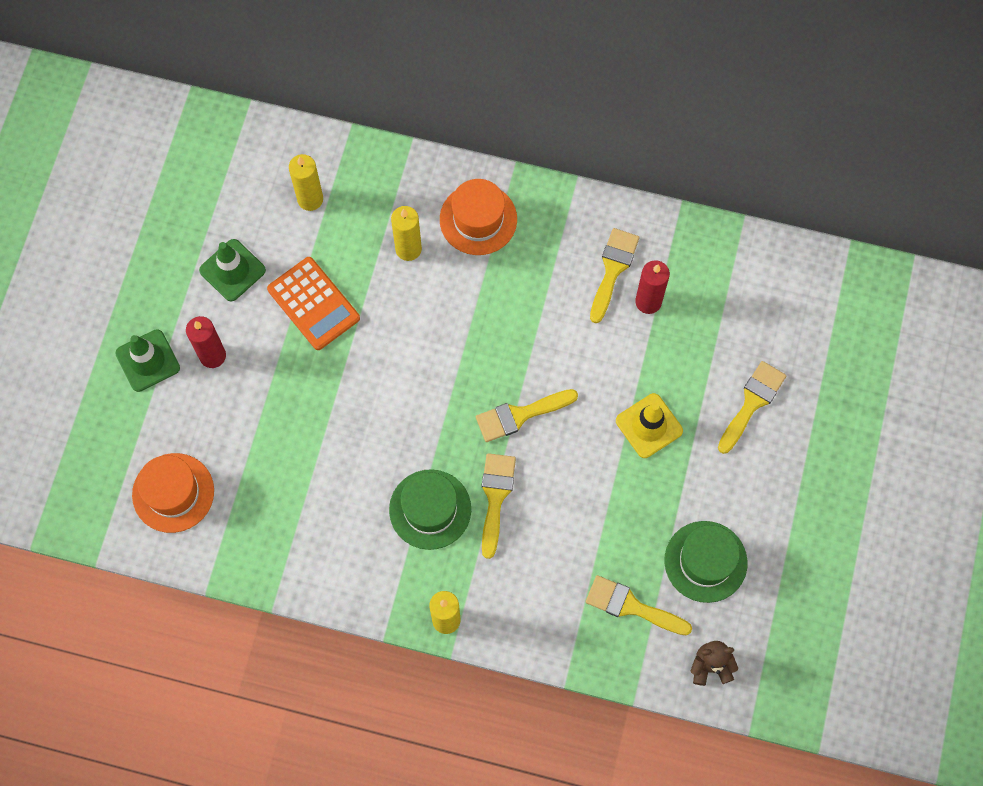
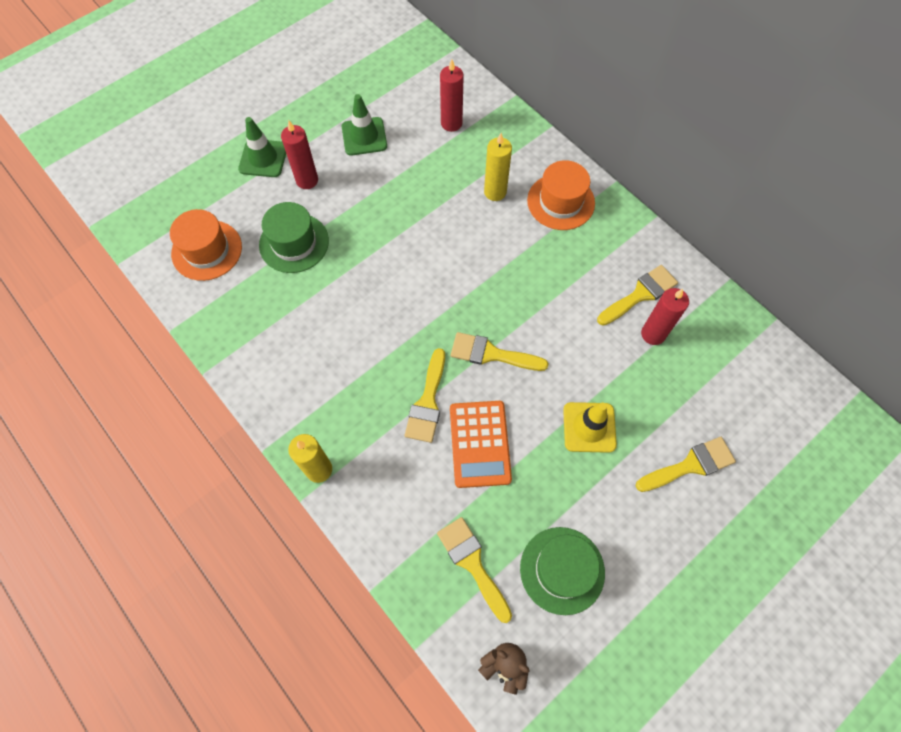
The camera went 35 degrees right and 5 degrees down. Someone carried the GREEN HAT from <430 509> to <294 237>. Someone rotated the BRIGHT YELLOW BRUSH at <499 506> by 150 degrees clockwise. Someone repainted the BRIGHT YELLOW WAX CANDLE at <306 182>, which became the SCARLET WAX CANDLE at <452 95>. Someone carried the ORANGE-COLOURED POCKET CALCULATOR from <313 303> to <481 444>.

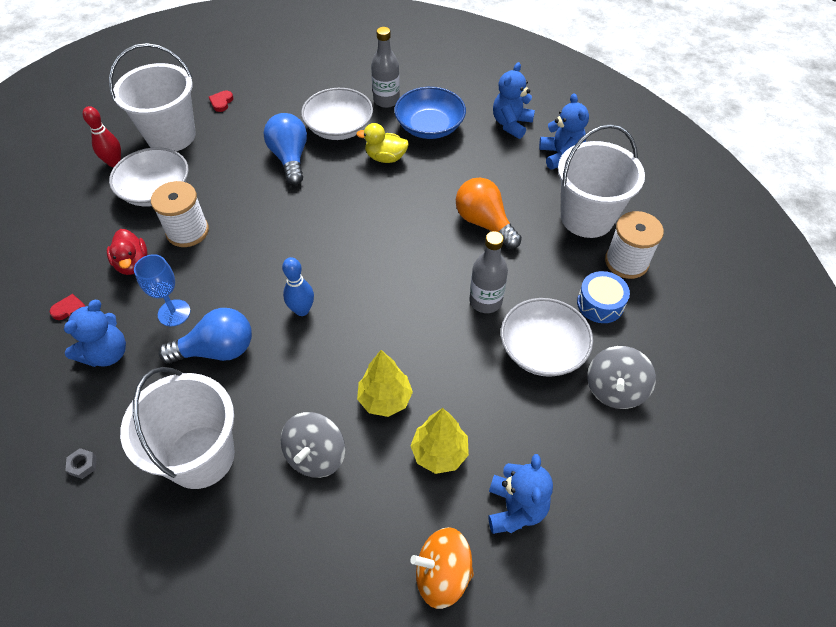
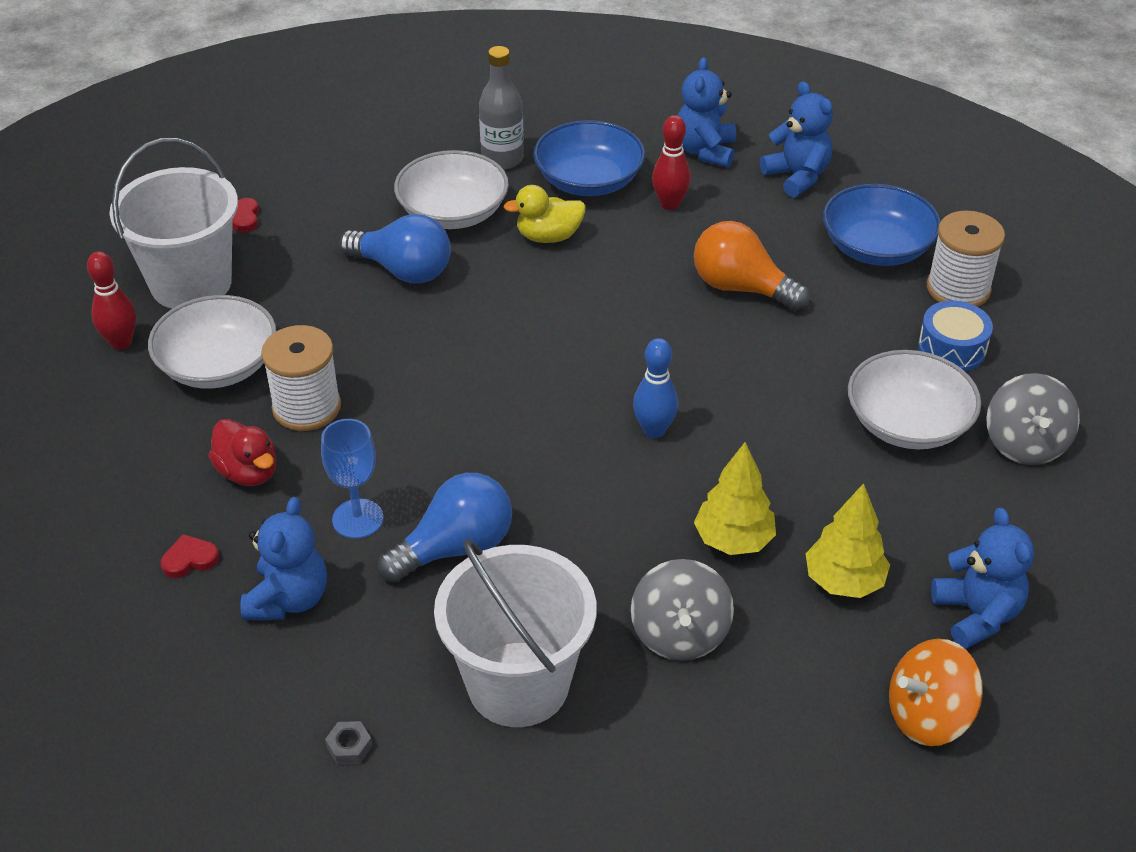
The camera went 20 degrees left and 10 degrees down. Someone rotated the BLUE BULB at <285 149> by 150 degrees clockwise. Someone carried the BLUE SKITTLE from <298 286> to <655 388>. Someone put down the SCARLET SKITTLE at <671 162>. Someone swapped the PURE WHITE BUCKET at <601 181> for the BLUE DEEP DISH at <882 225>. Someone took away the ASH-GREY BOTTLE at <488 272>.

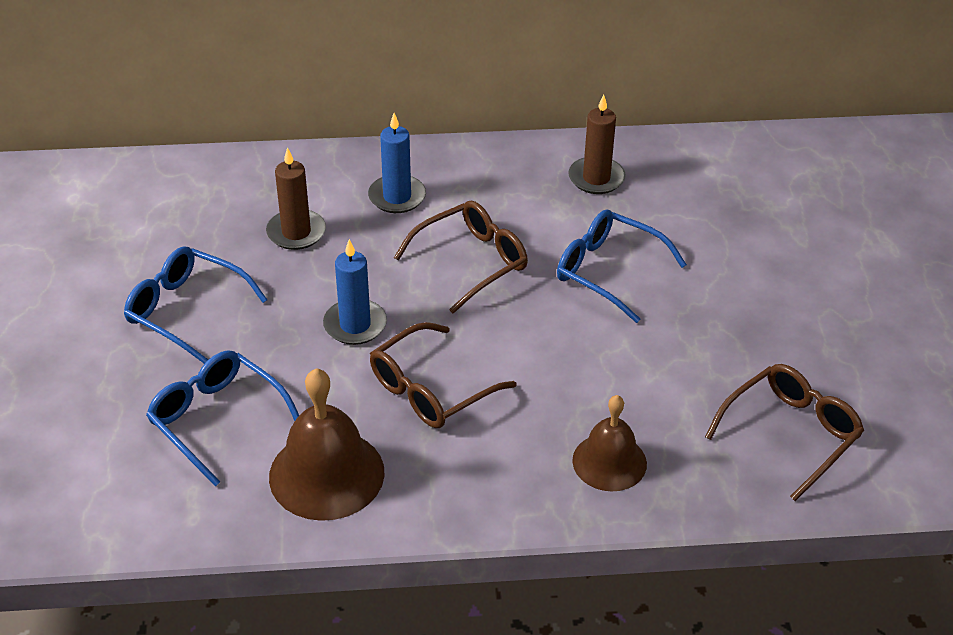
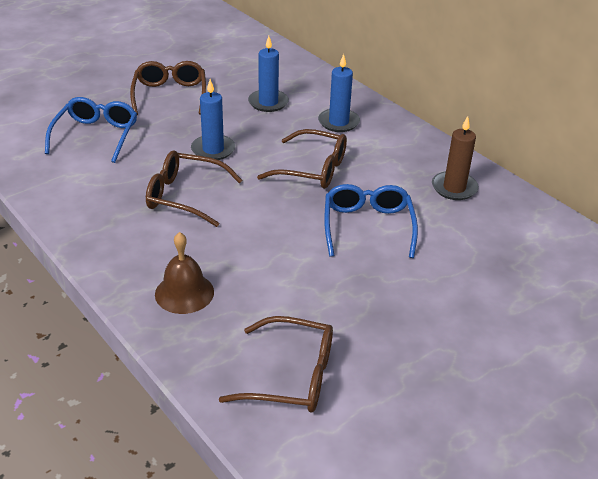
The camera went 55 degrees right and 5 degrees down. Someone repainted the BLUE GLASSES at <195 305>, which became the DARK BROWN GLASSES at <168 88>. Someone repainted the DARK BROWN WAX CANDLE at <296 198>, which became the BLUE WAX CANDLE at <268 74>. Someone took away the DARK BROWN HAND BELL at <327 444>.

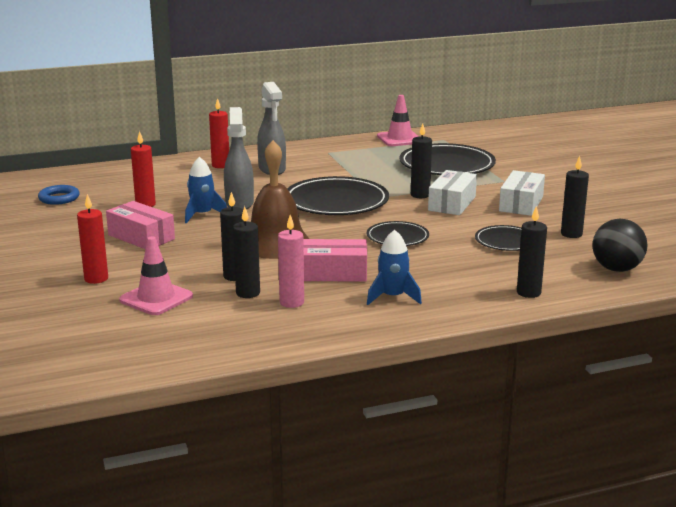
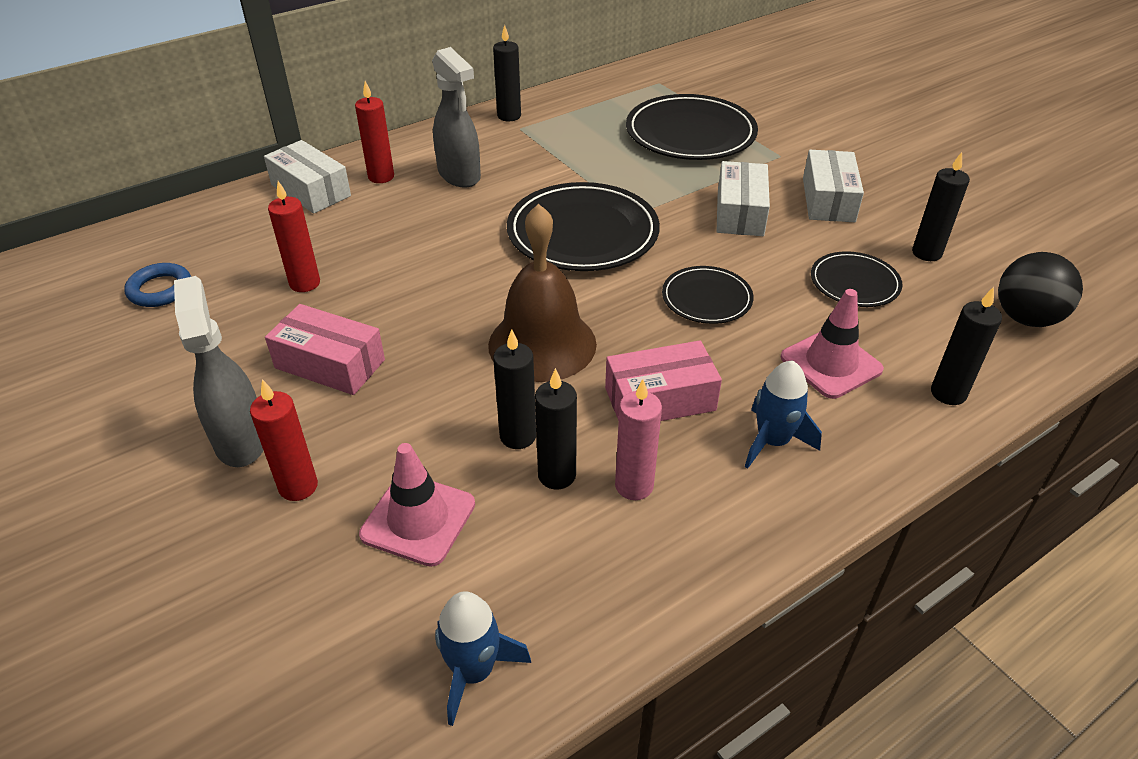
The camera went 15 degrees left and 20 degrees up. Someone carried the ASH-GREY SPRAYER from <239 158> to <219 371>. Someone put down the PURE WHITE PACKAGE at <307 176>. Someone carried the BLUE SPACESHIP from <206 190> to <483 658>. Someone carried the JET-BLACK WAX CANDLE from <421 160> to <507 73>. Someone carried the ROSY ROAD CONE from <398 120> to <832 344>.

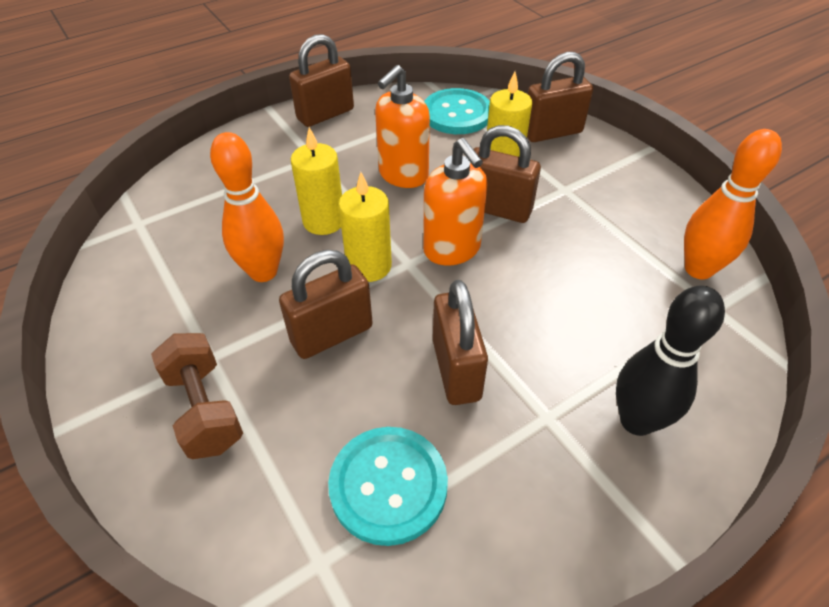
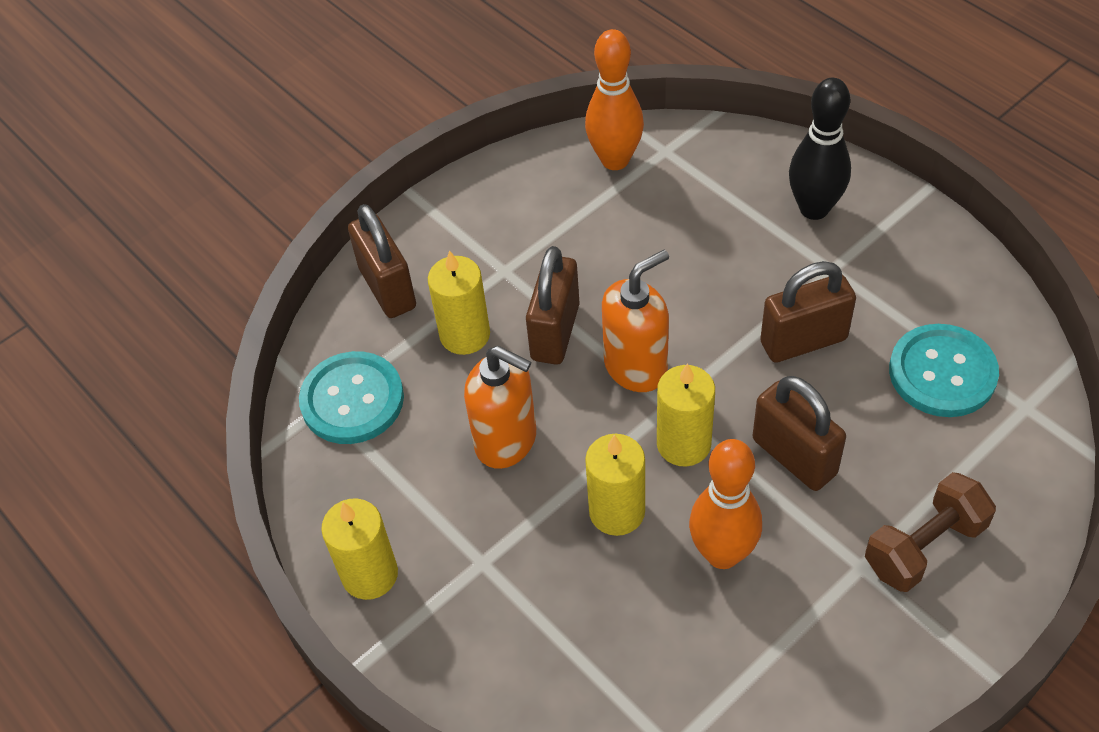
The camera went 95 degrees left and 5 degrees up. Someone swapped the DARK BROWN SMALL LOCK at <321 80> for the BRIGHT YELLOW WAX CANDLE at <359 549>.

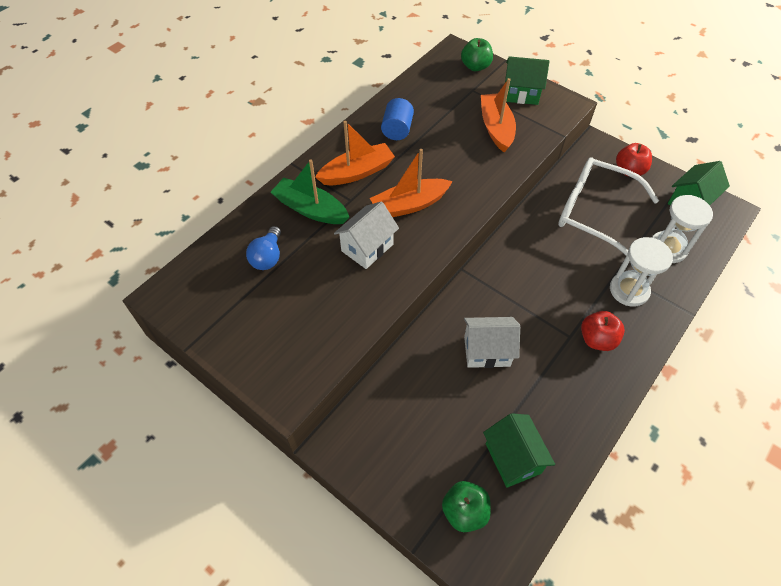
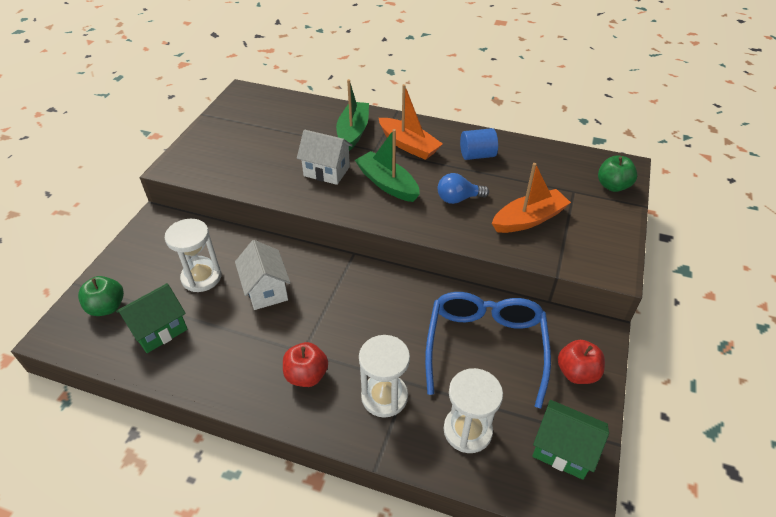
The camera went 70 degrees right and 10 degrees down. Someone put down the PURE WHITE SAND TIMER at <193 255>. Someone repainted the ORANGE-COLOURED TOY BOAT at <411 183>, which became the GREEN TOY BOAT at <387 165>. Someone repainted the PURE WHITE GLASSES at <608 206>, which became the BLUE GLASSES at <488 350>. Someone carried the BLUE BULB from <263 248> to <463 188>. Someone took away the GREEN TOY HOUSE at <527 80>.

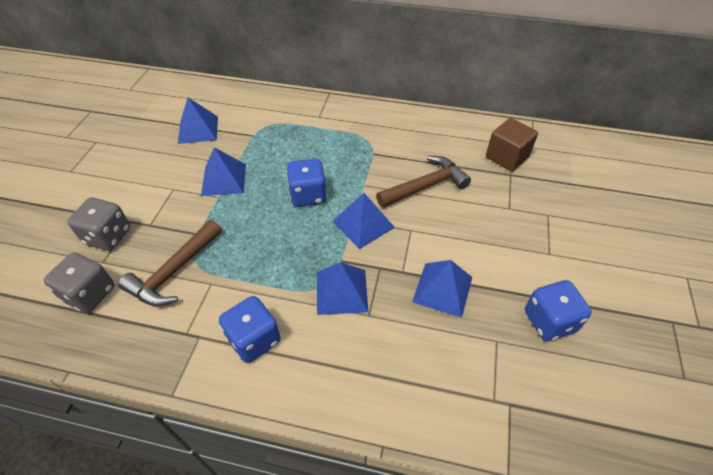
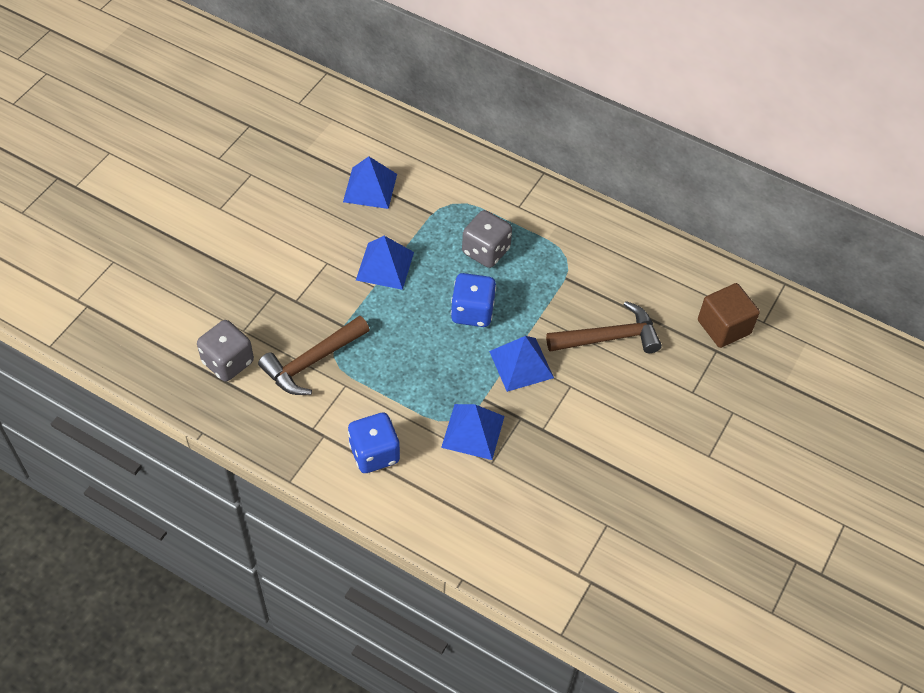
The camera went 15 degrees right and 5 degrees up. Someone carried the ASH-GREY DICE from <99 224> to <487 239>. Someone took away the BLUE PYRAMID at <442 289>. Someone took away the BLUE DICE at <558 310>.

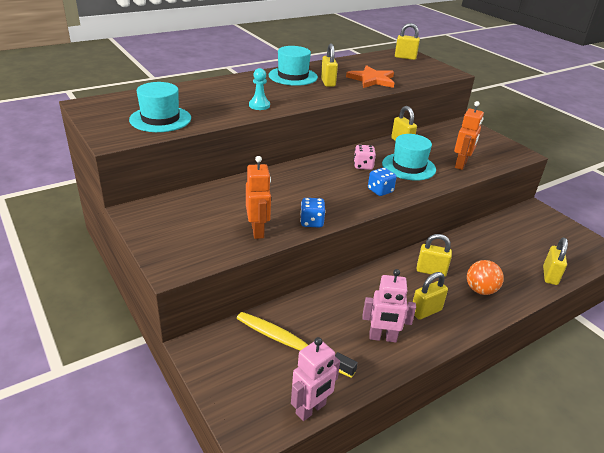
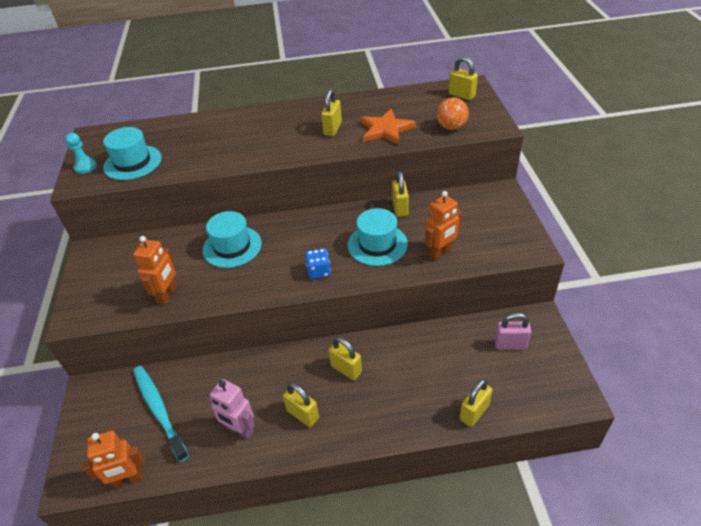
The camera went 30 degrees right and 10 degrees up. Someone carried the TEAL GAME PAWN from <259 89> to <81 153>. Someone repainted the ROSY TOY ROBOT at <315 379>, which became the ORANGE-COLOURED TOY ROBOT at <114 459>. Someone repainted the BRIGHT YELLOW TOOTHBRUSH at <297 345>, which became the TEAL TOOTHBRUSH at <161 414>. Someone carried the TEAL HAT from <293 66> to <232 239>. Someone rotated the BRIGHT YELLOW SMALL LOCK at <430 296> by 45 degrees clockwise. Someone carried the ORANGE-COLOURED SPHERE from <485 277> to <453 113>. Someone put down the ROSY SMALL LOCK at <512 331>. Someone took away the BLUE DICE at <313 213>. Someone took away the ROSY DICE at <365 157>.

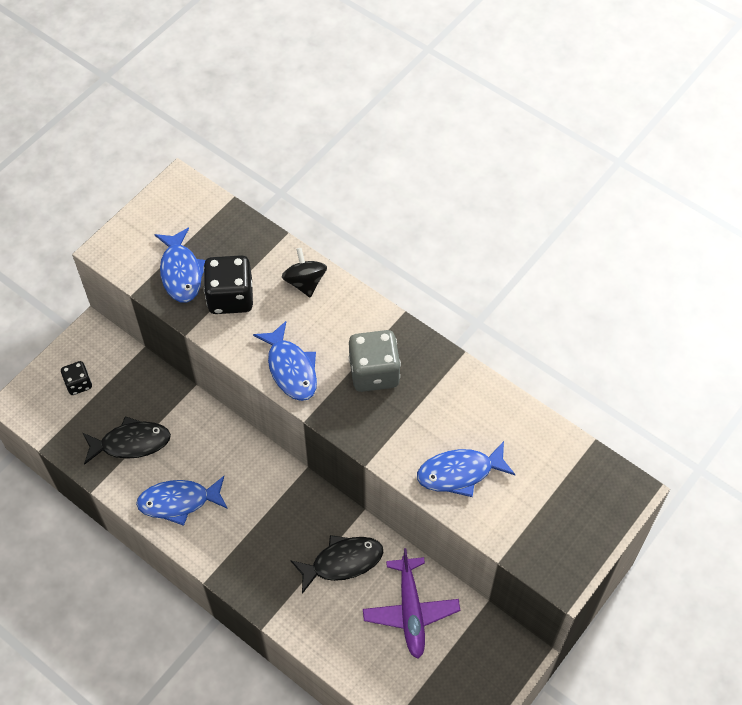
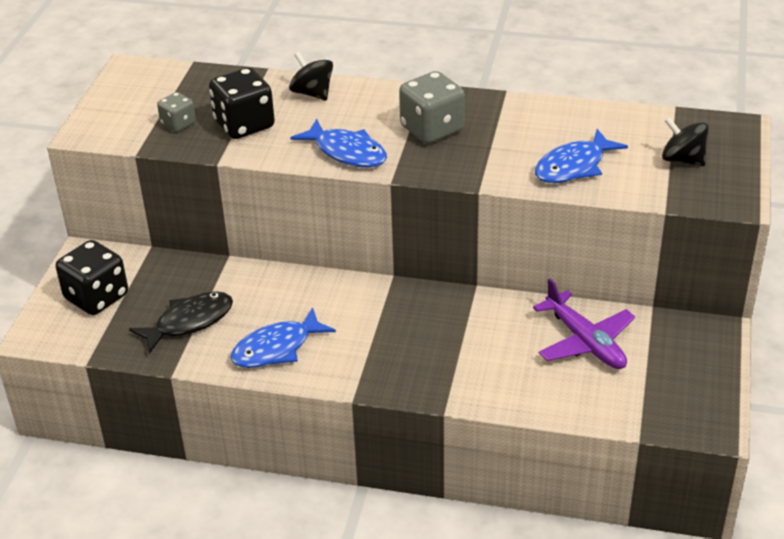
The camera went 25 degrees left and 20 degrees down. Someone scaled the JET-BLACK DICE at <76 378> by 1.78. Someone swapped the BLUE TOY FISH at <179 265> for the ASH-GREY DICE at <176 112>. Someone put down the JET-BLACK WHIRLIGIG at <685 141>. Someone took away the JET-BLACK TOY FISH at <336 564>.

